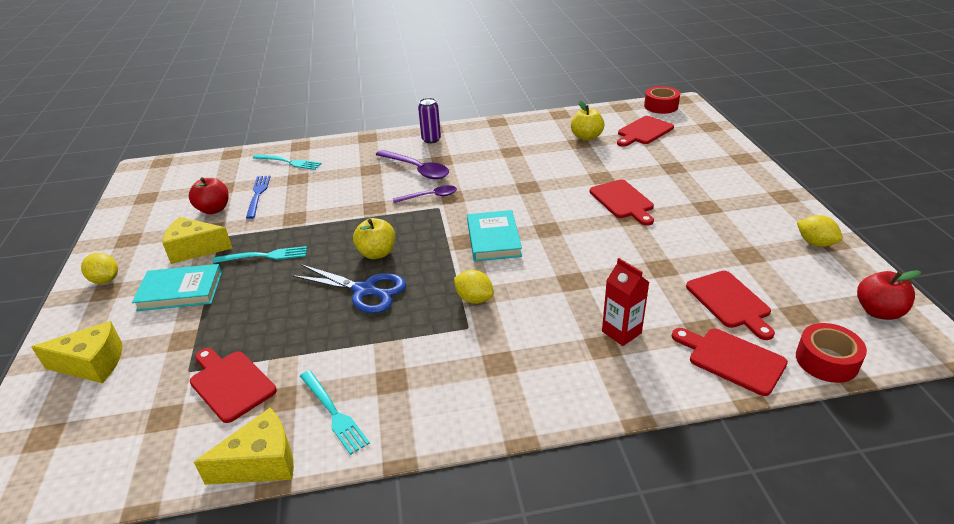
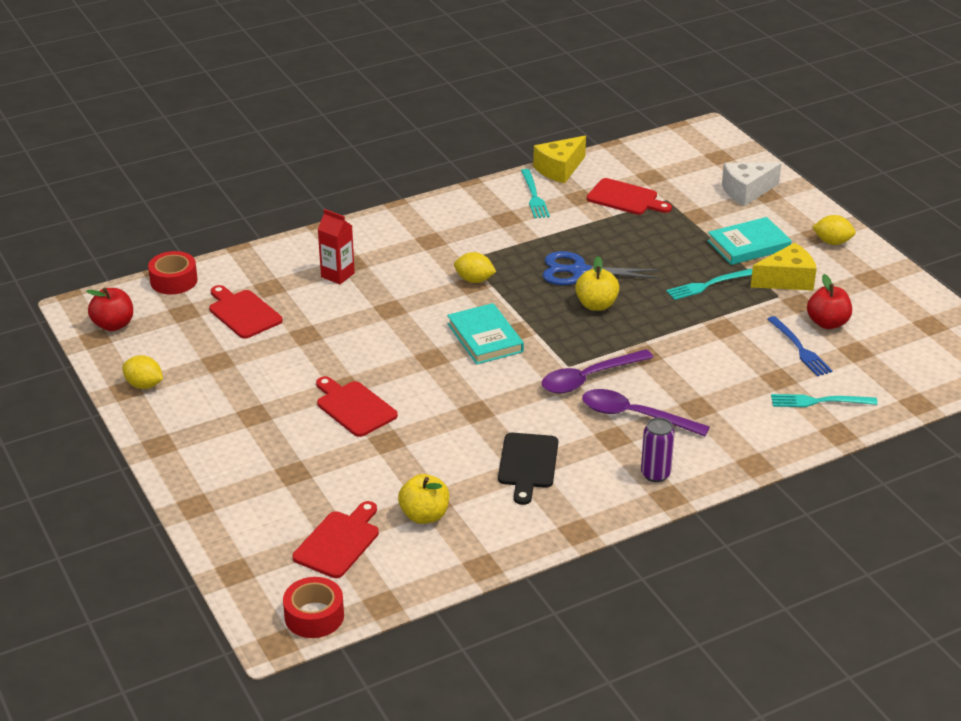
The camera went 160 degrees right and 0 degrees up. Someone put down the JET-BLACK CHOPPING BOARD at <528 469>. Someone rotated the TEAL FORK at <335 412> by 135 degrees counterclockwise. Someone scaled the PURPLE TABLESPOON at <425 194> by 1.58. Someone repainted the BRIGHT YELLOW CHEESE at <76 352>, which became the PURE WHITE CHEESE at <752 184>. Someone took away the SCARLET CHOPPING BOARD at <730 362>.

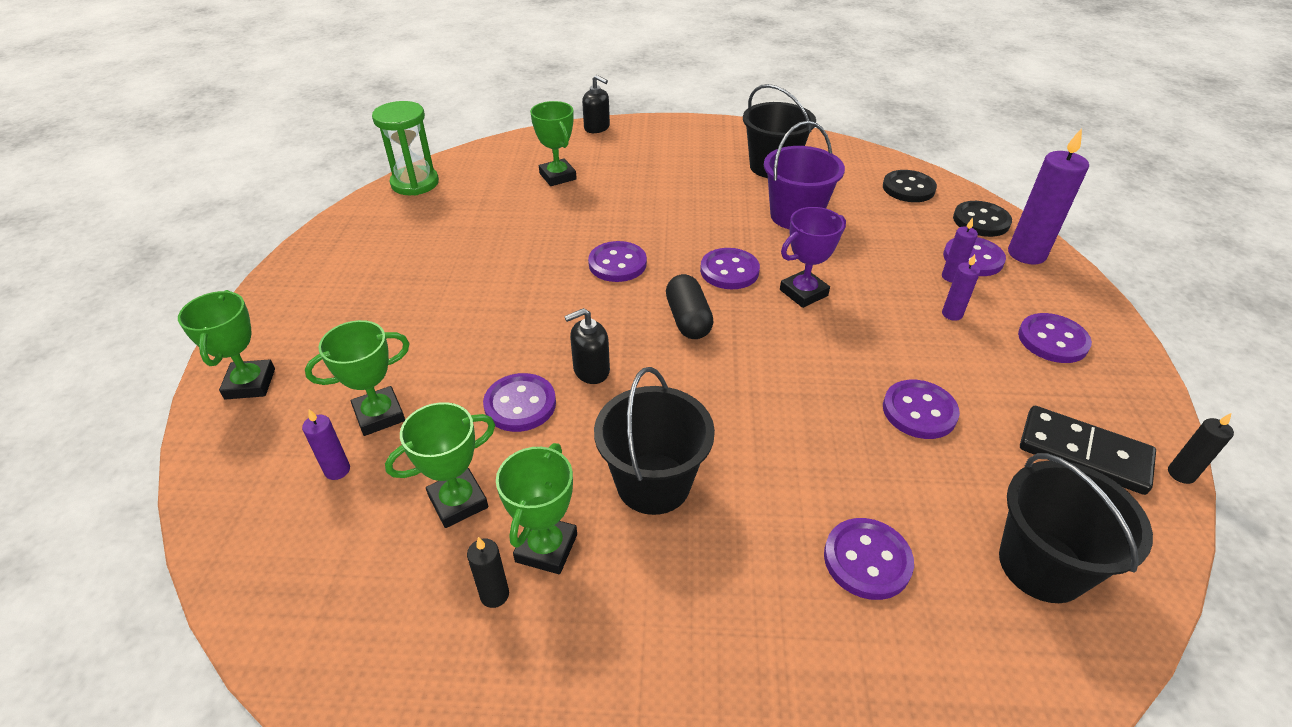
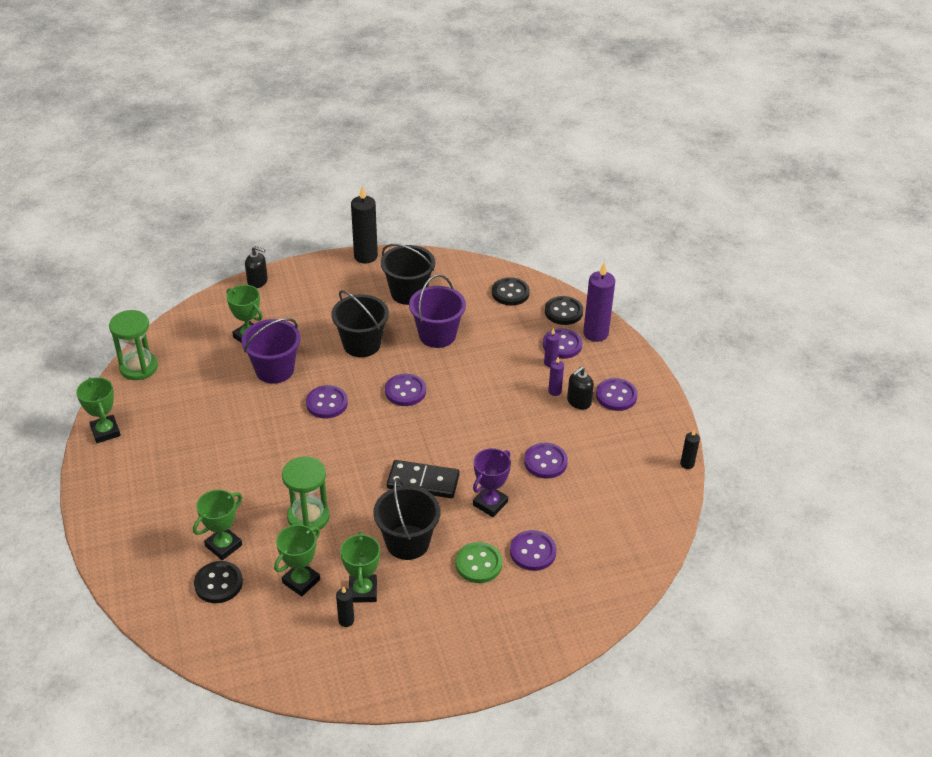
The camera went 20 degrees left and 0 degrees up. Someone carried the GREEN AWARD CUP from <226 345> to <98 410>. Someone swapped the PURPLE WAX CANDLE at <326 444> for the JET-BLACK BUTTON at <218 582>. Someone put down the PURPLE BUCKET at <271 351>. Someone swapped the PURPLE BUTTON at <519 402> for the GREEN SAND TIMER at <306 494>. Someone carried the JET-BLACK BUCKET from <1076 528> to <360 323>. Someone put down the JET-BLACK WAX CANDLE at <364 225>. Someone carried the JET-BLACK DOMINO PIECE from <1088 450> to <423 479>. Someone put down the GREEN BUTTON at <479 562>. Someone carried the PURPLE AWARD CUP from <813 257> to <492 482>. Someone carried the JET-BLACK SOAP PUMP from <587 346> to <580 388>. Someone took away the JET-BLACK PILL SHAPE at <689 306>.

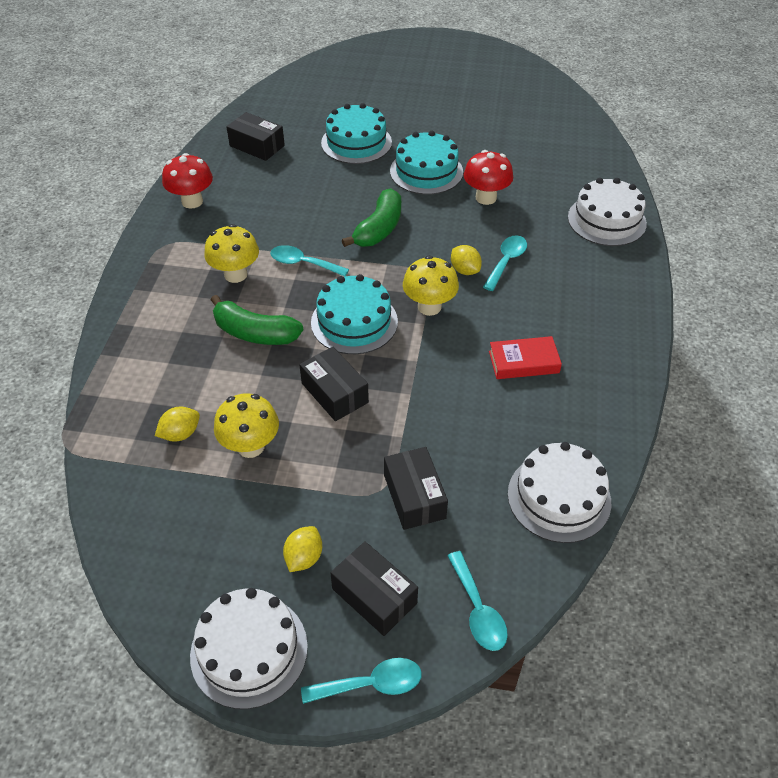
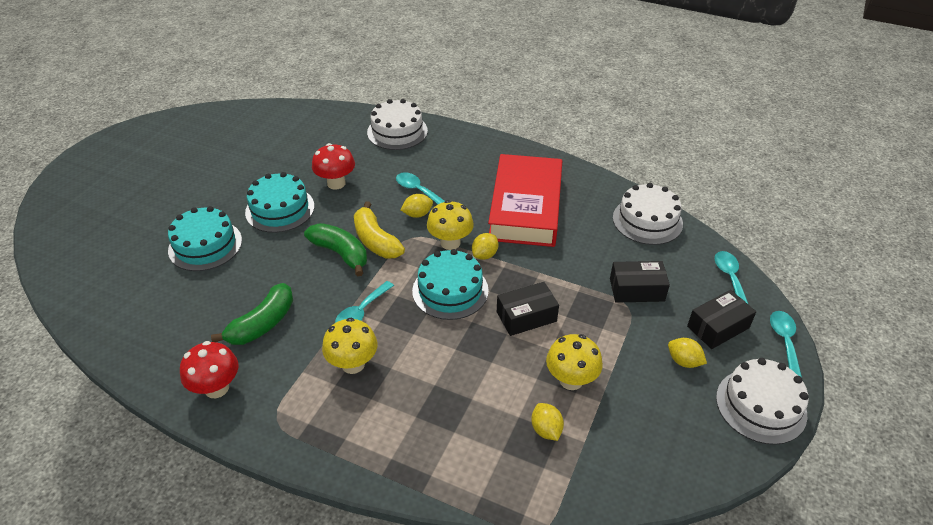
The camera went 75 degrees left and 5 degrees down. Someone carried the GREEN TOY BANANA from <257 320> to <252 314>. Someone put down the BRIGHT YELLOW TOY BANANA at <379 230>. Someone put down the BRIGHT YELLOW CITRUS FRUIT at <485 246>. Someone scaled the SCARLET BOOK at <525 357> by 2.24. Someone rotated the TEAL TABLESPOON at <477 601> by 90 degrees counterclockwise. Someone took away the JET-BLACK PACKAGE at <256 136>.

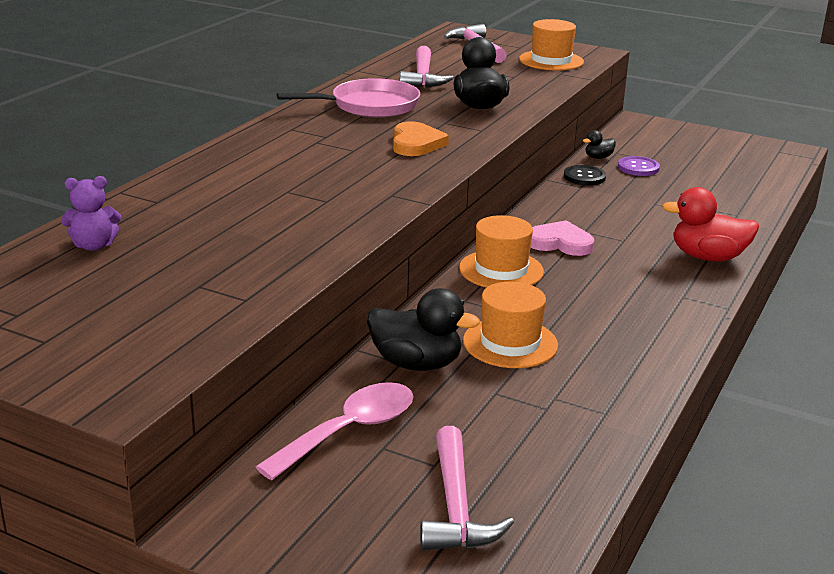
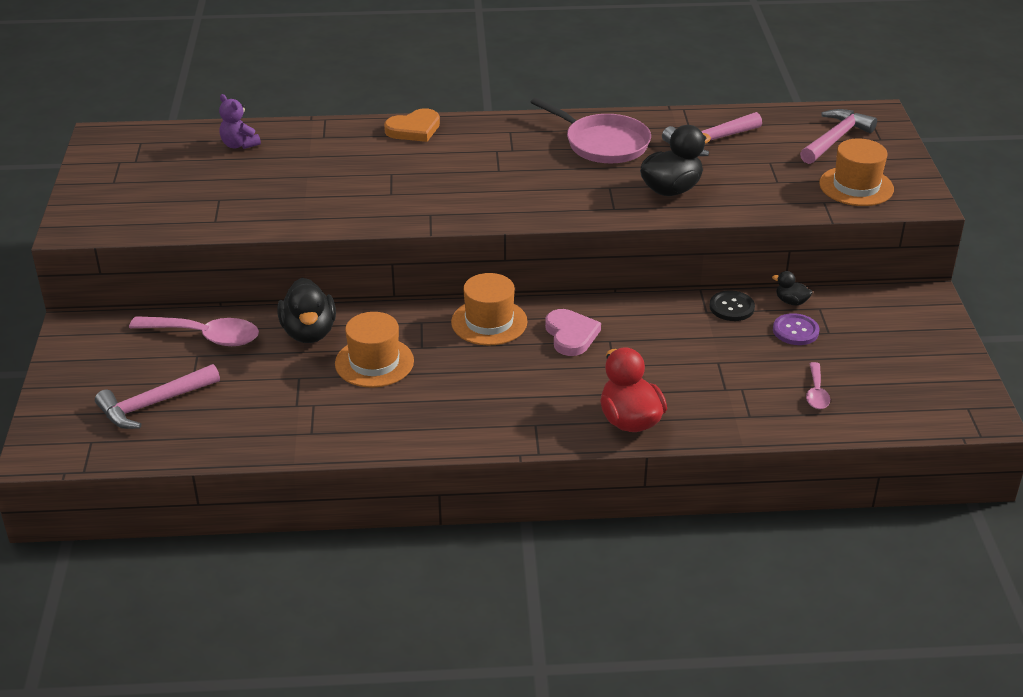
The camera went 60 degrees right and 10 degrees up. Someone carried the ORANGE-COLOURED HEART SHAPE from <421 138> to <412 125>. Someone put down the ROSY TABLESPOON at <818 385>.

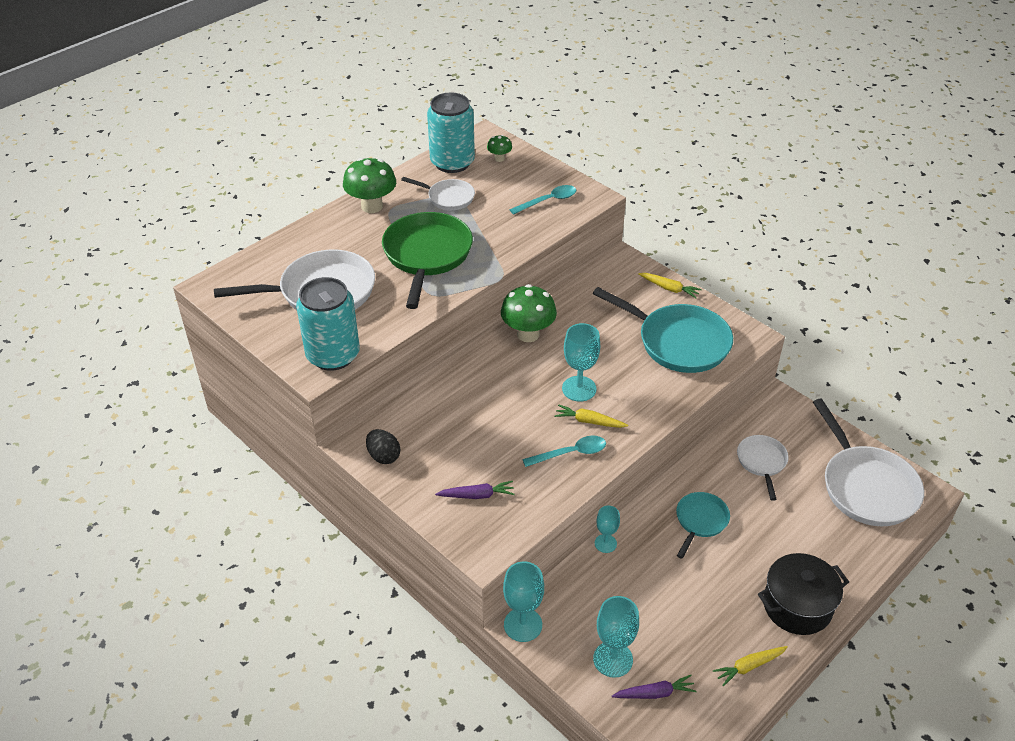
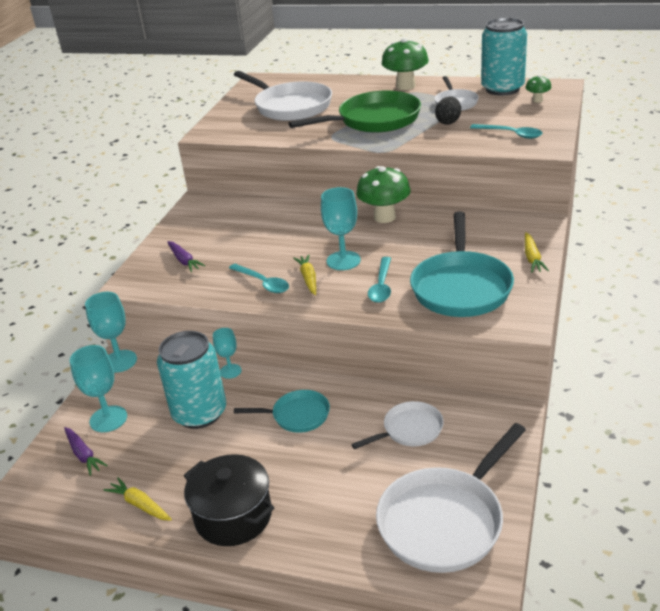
The camera went 65 degrees right and 10 degrees down. Someone carried the TEAL SODA CAN from <328 324> to <191 380>. Someone put down the TEAL TABLESPOON at <379 280>. Someone carried the JET-BLACK EGG from <383 446> to <448 110>.

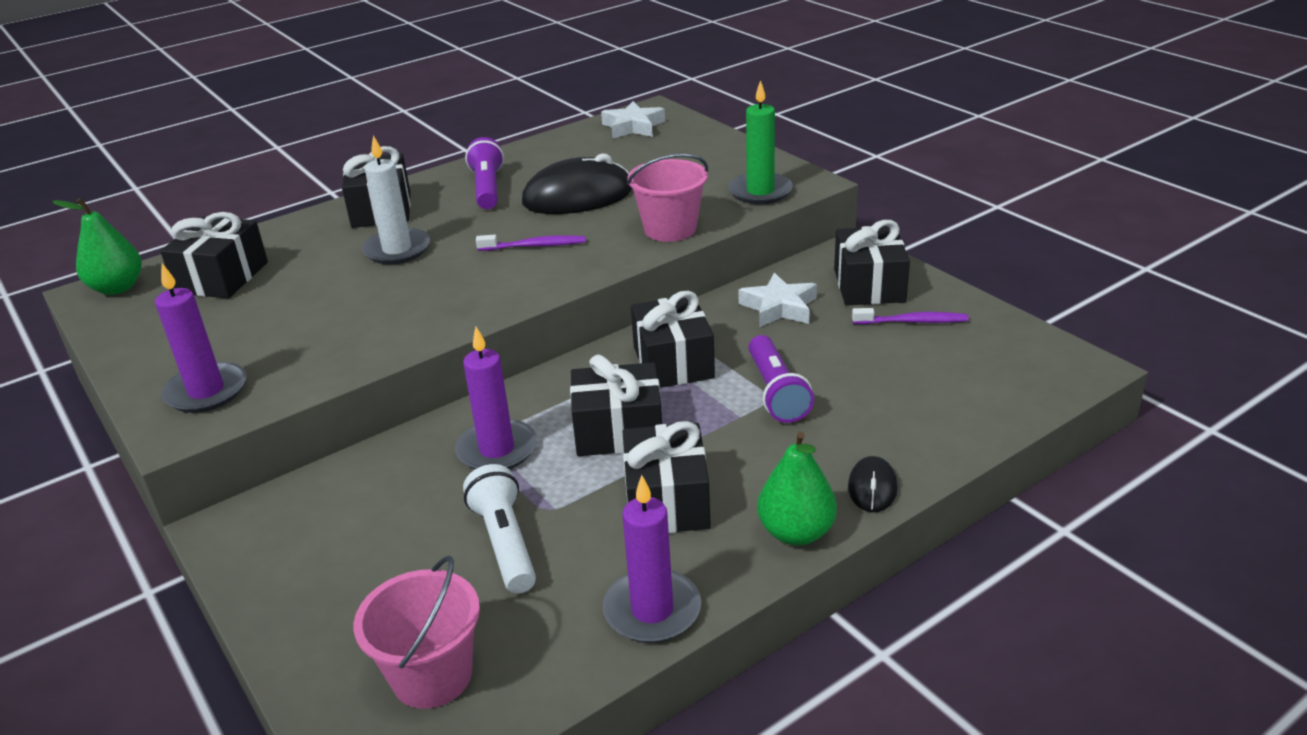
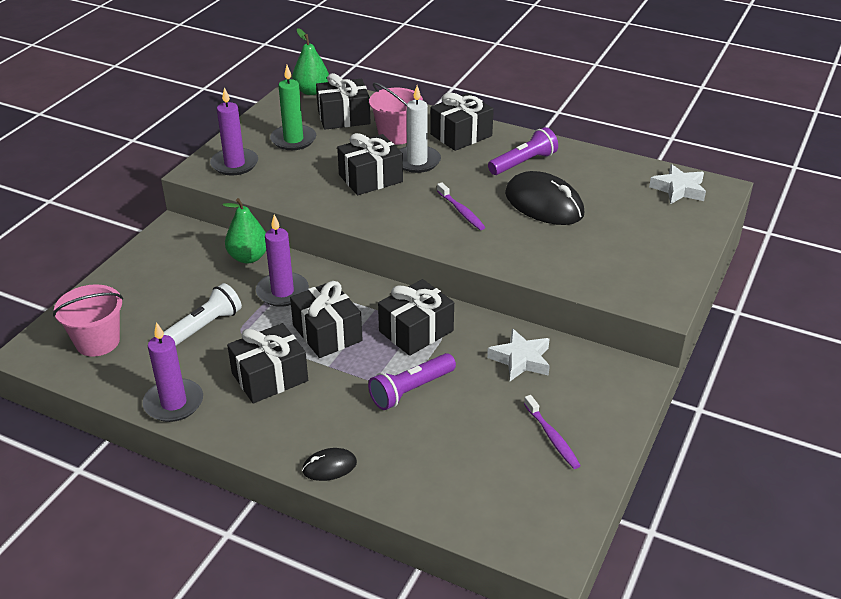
The camera went 60 degrees right and 5 degrees up. Someone carried the GREEN PEAR from <797 488> to <244 230>. Someone carried the GREEN WAX CANDLE from <760 142> to <293 107>. Someone carried the JET-BLACK GIFT from <872 262> to <370 164>. Someone carried the ROSY BUCKET from <667 197> to <396 113>.

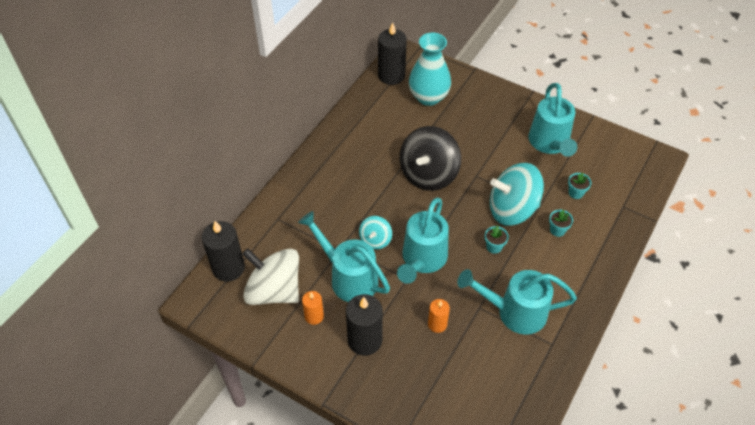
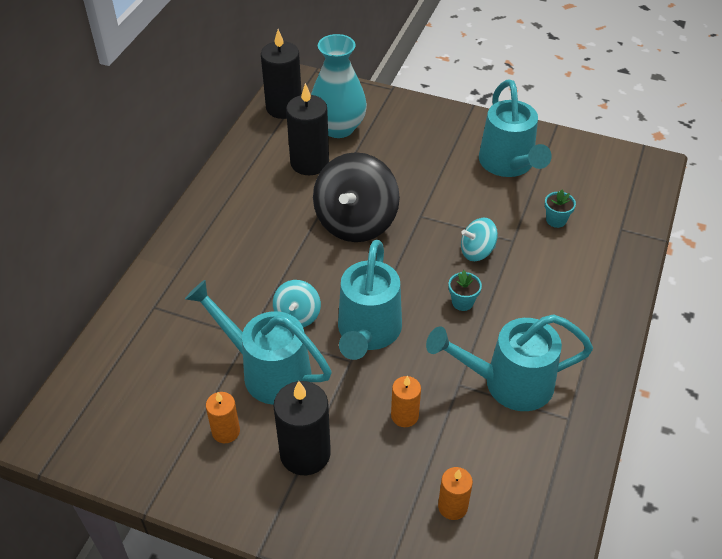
The camera went 10 degrees left and 5 degrees down. Someone carried the JET-BLACK WAX CANDLE from <223 251> to <307 129>. Someone put down the ORANGE-COLOURED WAX CANDLE at <455 493>. Someone scaled the TEAL WHIRLIGIG at <517 194> by 0.51. Someone took away the PURE WHITE WHIRLIGIG at <270 276>. Someone took away the TEAL PLANT POT at <561 223>.

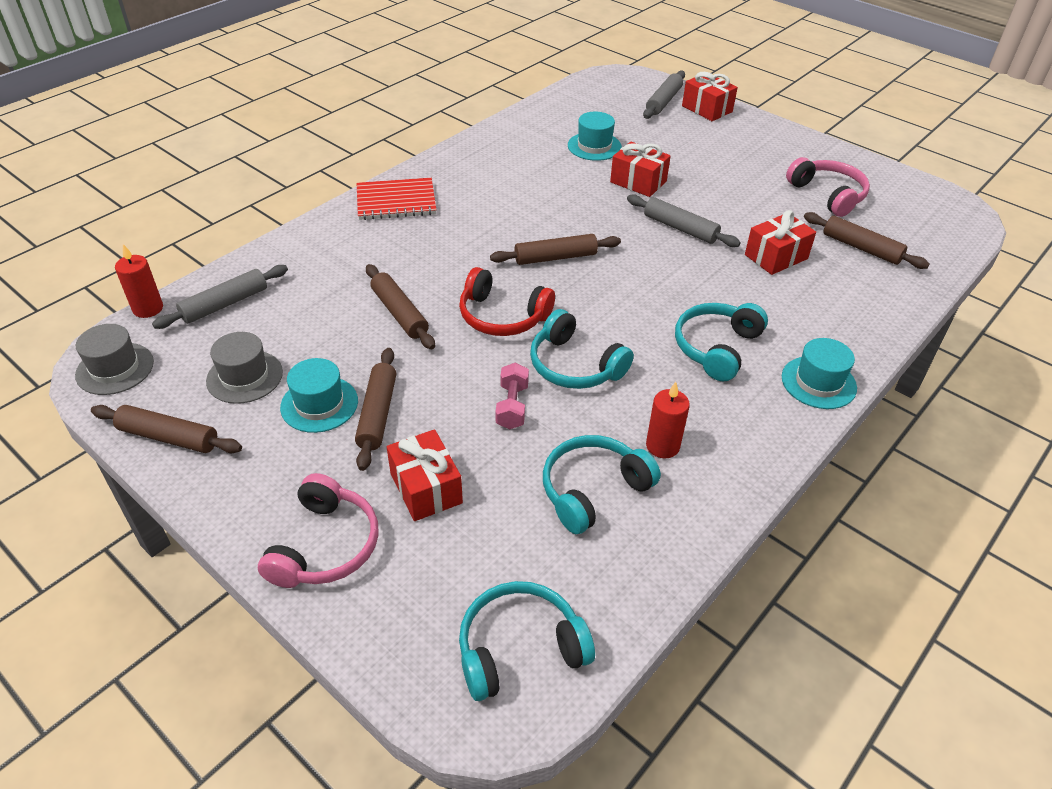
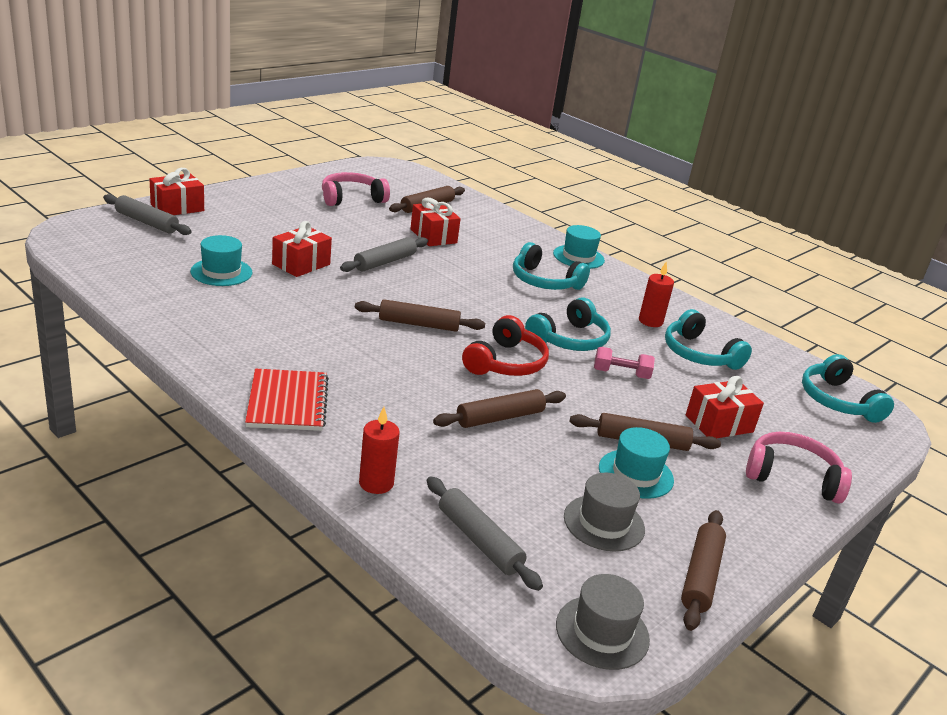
The camera went 90 degrees left and 15 degrees down. Someone rotated the DARK BROWN ROLLING PIN at <555 249> by 75 degrees counterclockwise. Someone carried the SCARLET WAX CANDLE from <139 281> to <379 450>.

